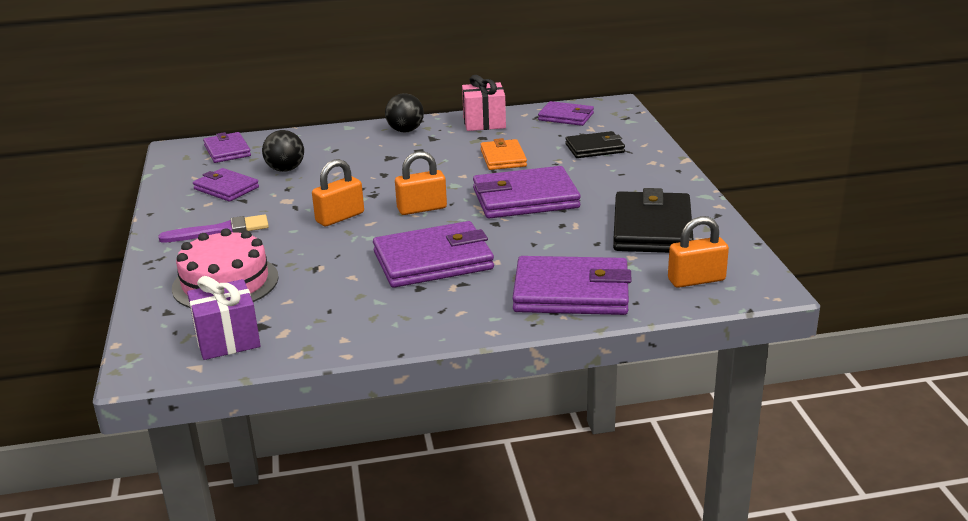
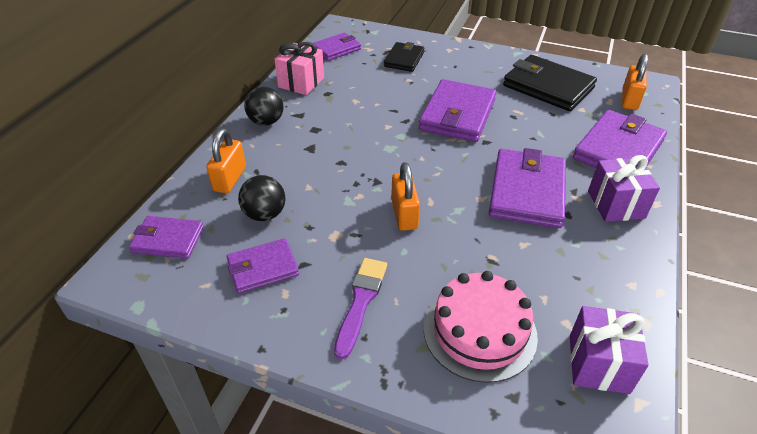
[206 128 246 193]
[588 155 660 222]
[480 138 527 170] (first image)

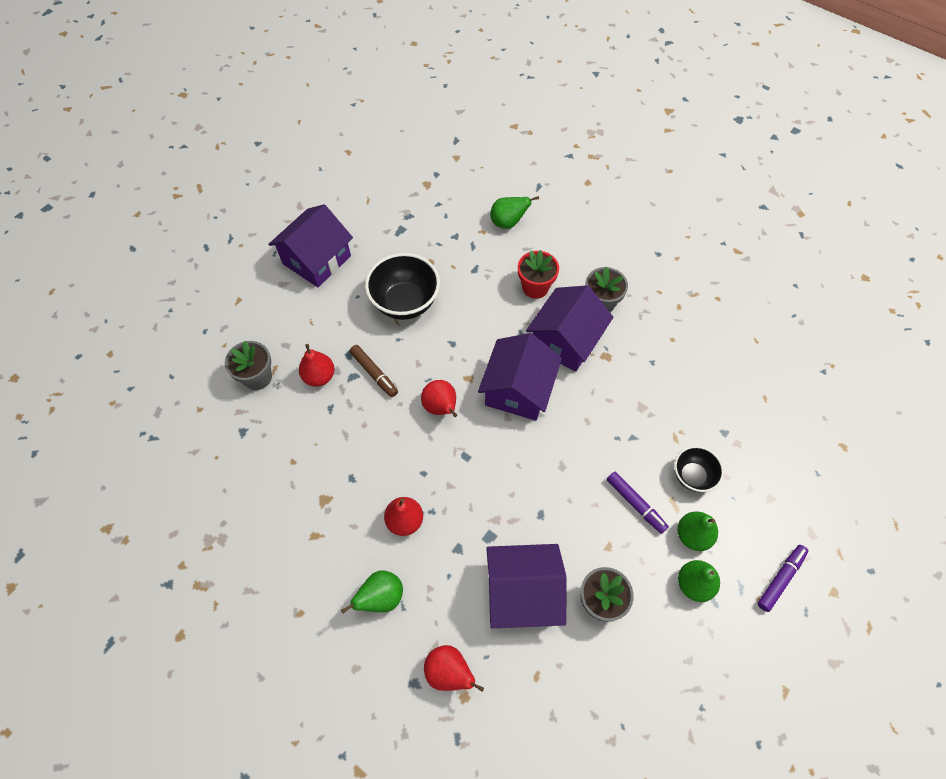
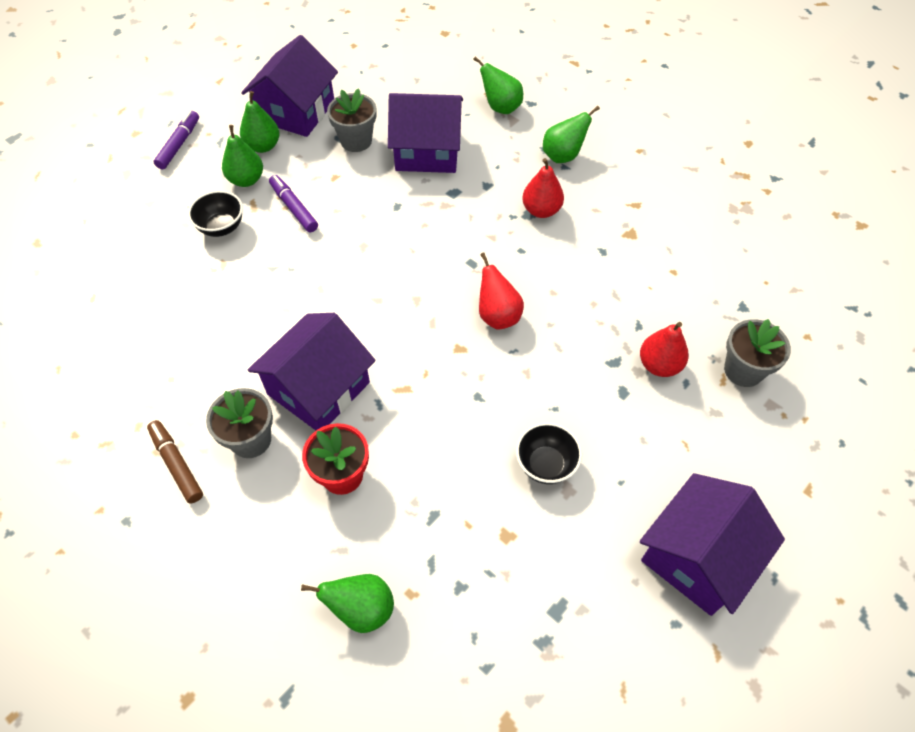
[147 420 203 503]
[154 111 199 169]
[241 35 338 137]
[473 56 523 114]
[516 423 582 484]

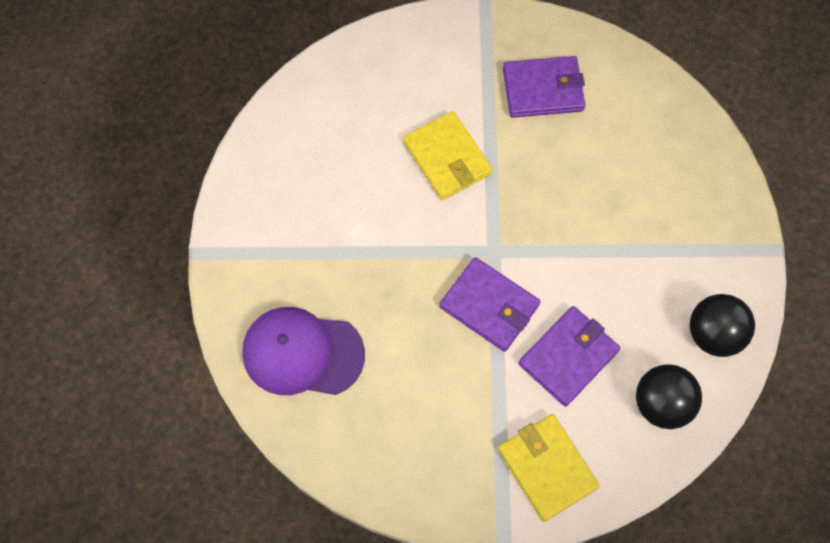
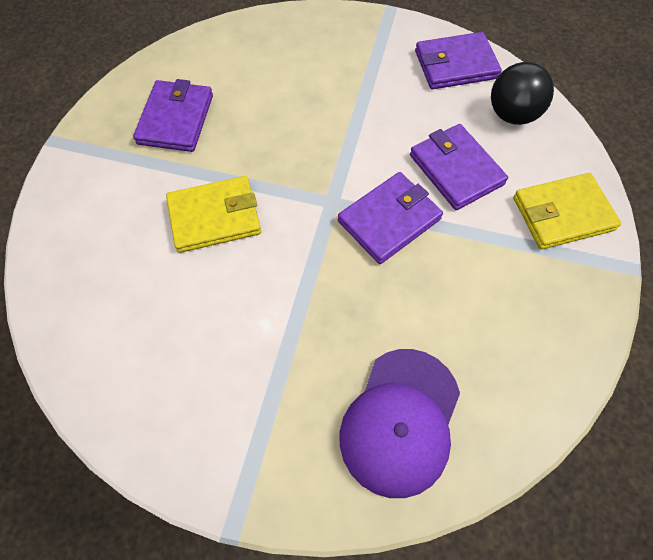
[415 32 502 90]

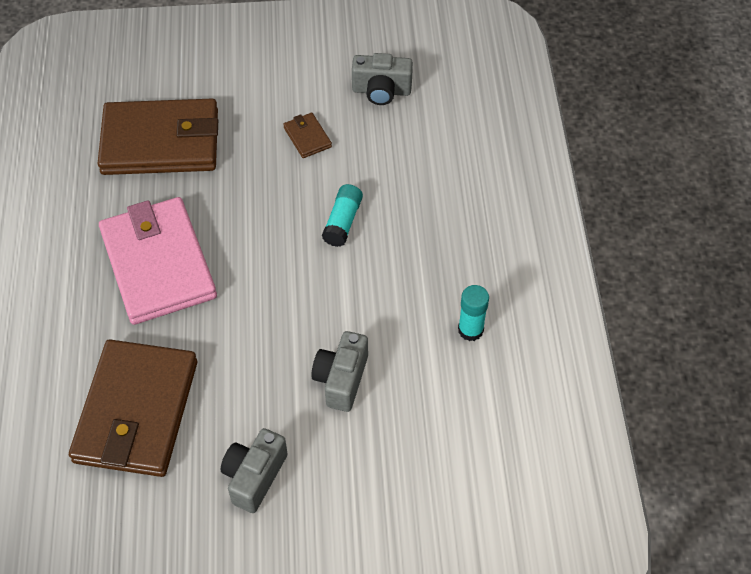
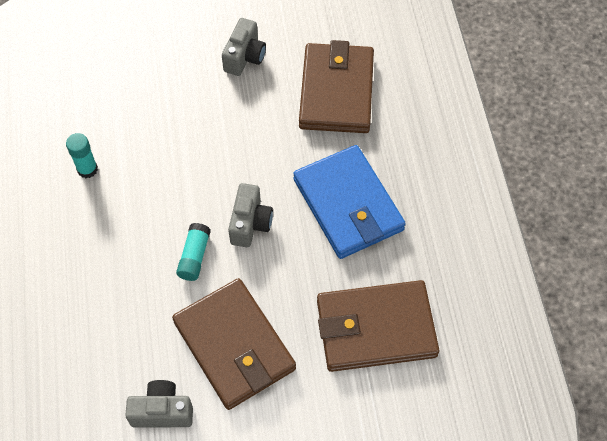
[172 278 296 410]
[228 183 273 247]
[293 145 406 259]

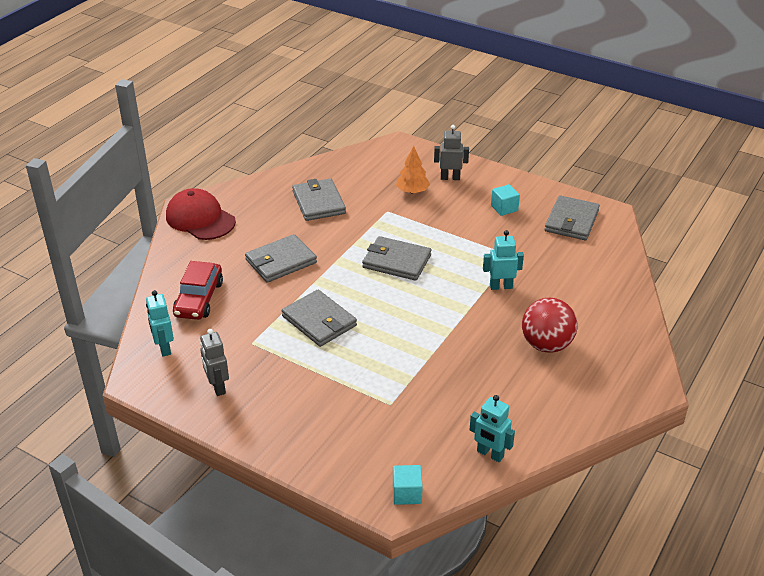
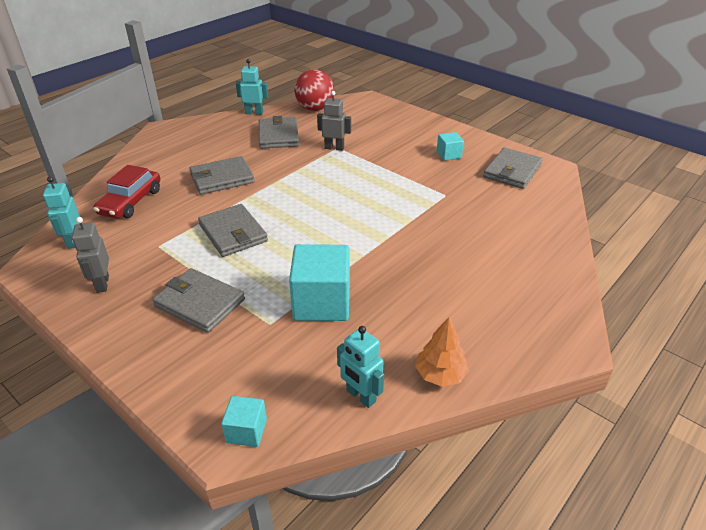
[152 268 245 333]
[236 59 268 115]
[289 244 350 321]
[294 69 334 111]
[317 91 351 151]
[415 317 469 387]
[166 188 236 240] (first image)

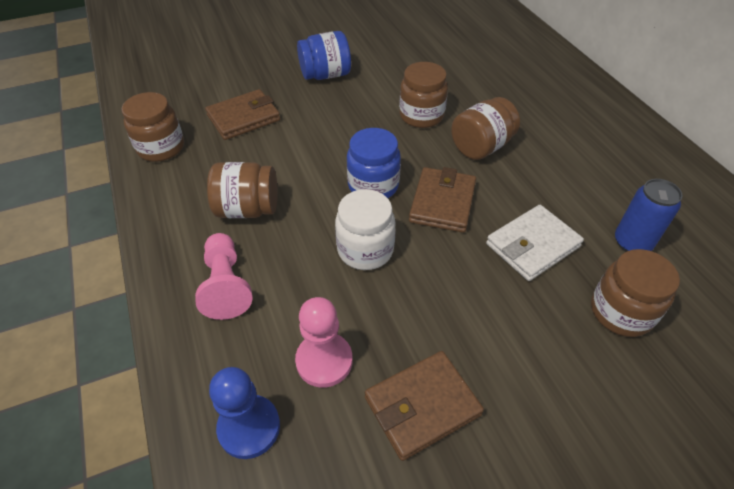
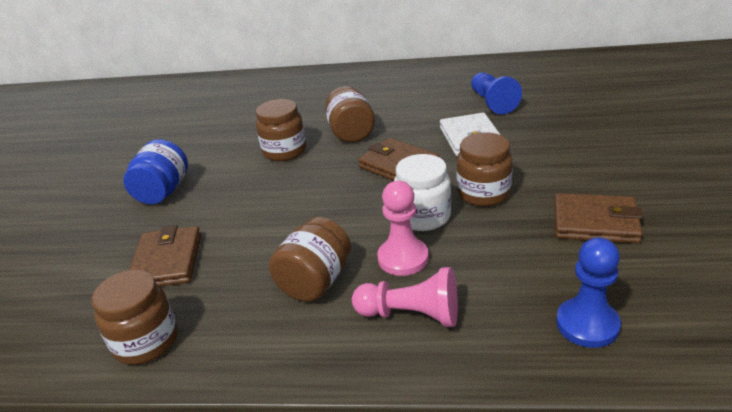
[377 181 429 276]
[456 132 513 207]
[471 73 522 114]
[554 193 643 243]
[347 128 401 198] (first image)

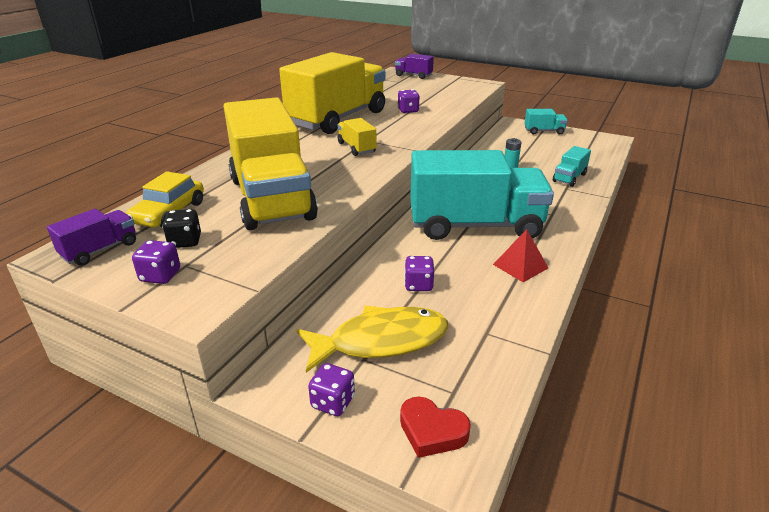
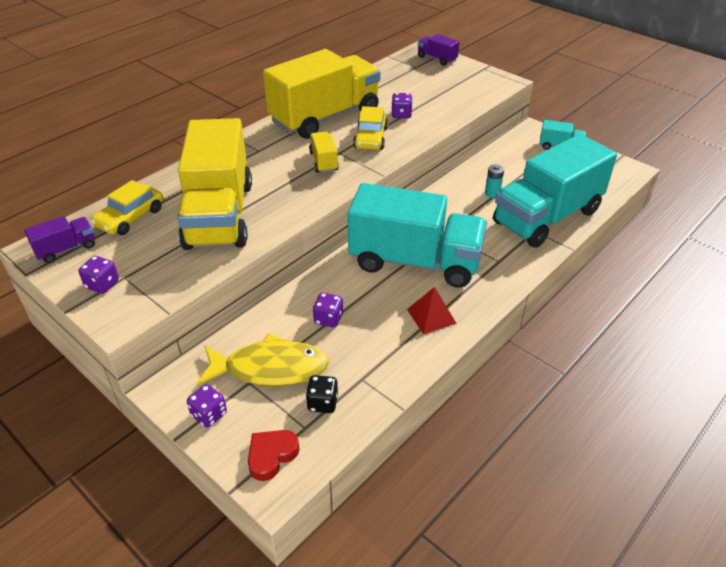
[248 430 300 481]
[306 375 338 413]
[353 106 388 150]
[493 134 617 248]

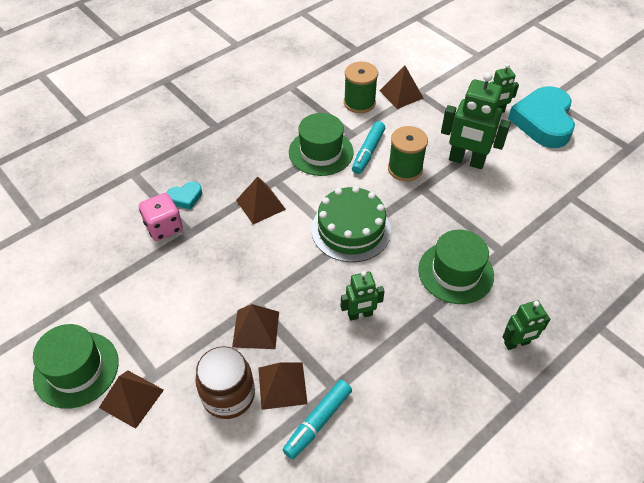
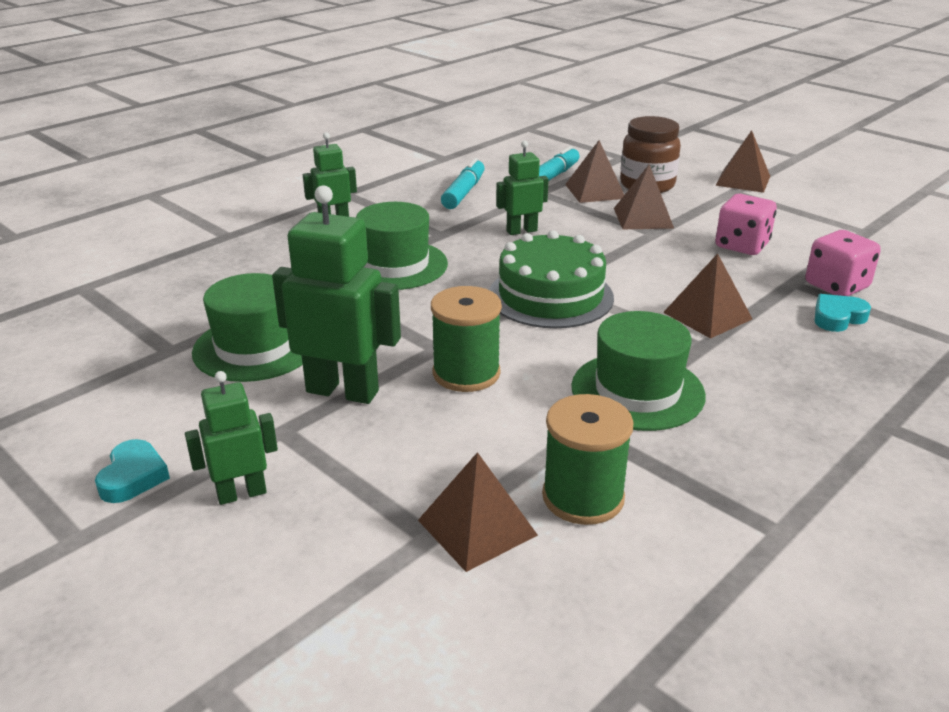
[95 439 170 503]
[192 273 303 382]
[441 158 485 209]
[715 194 777 255]

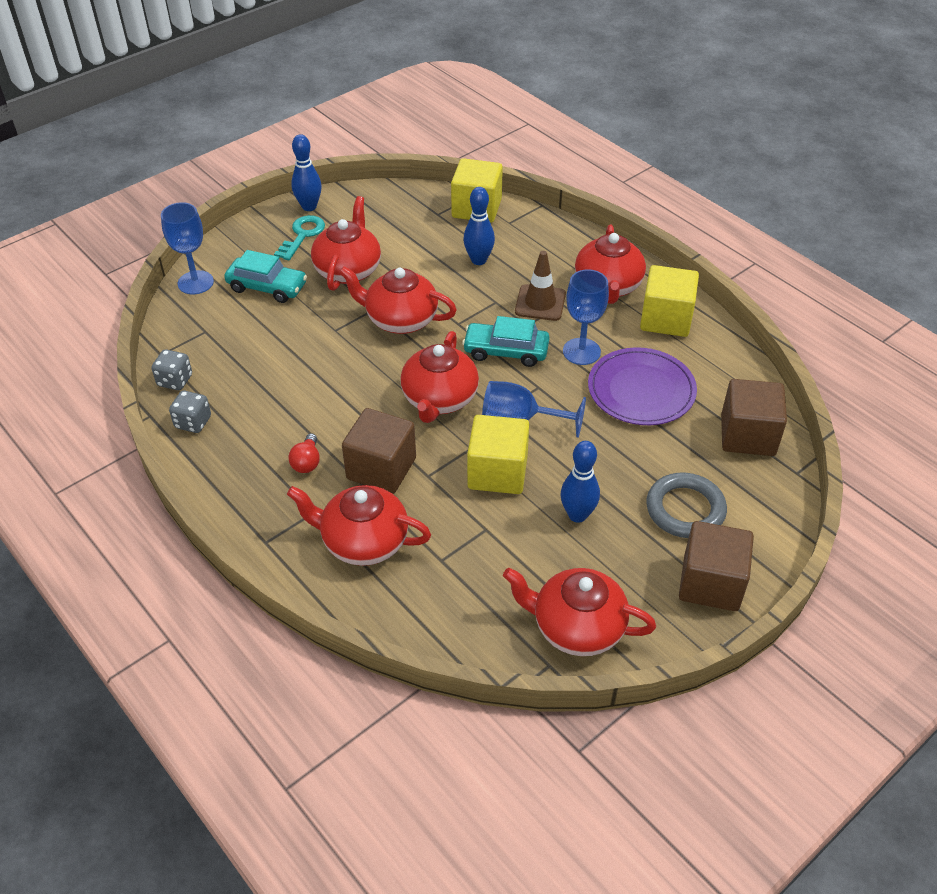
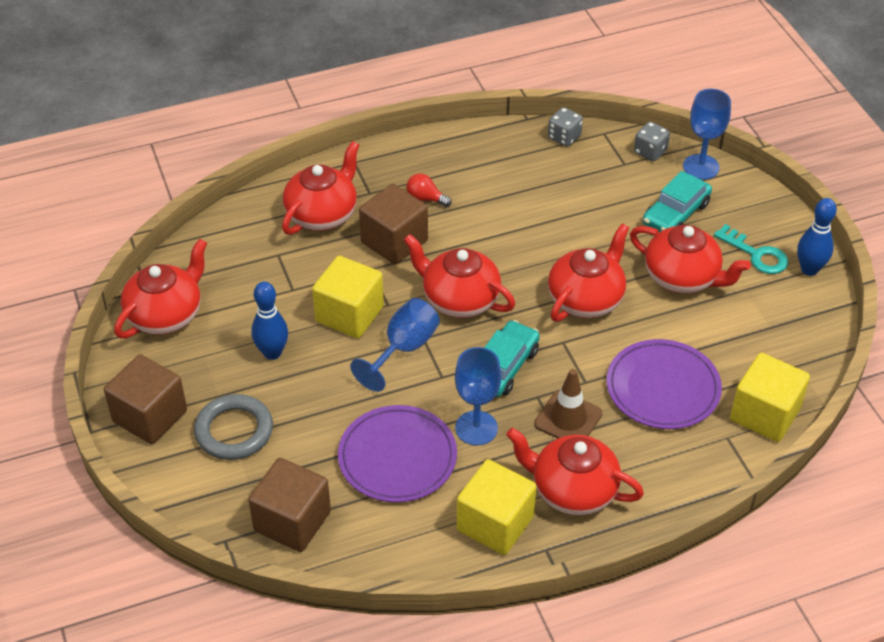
[606 339 722 429]
[634 122 670 161]

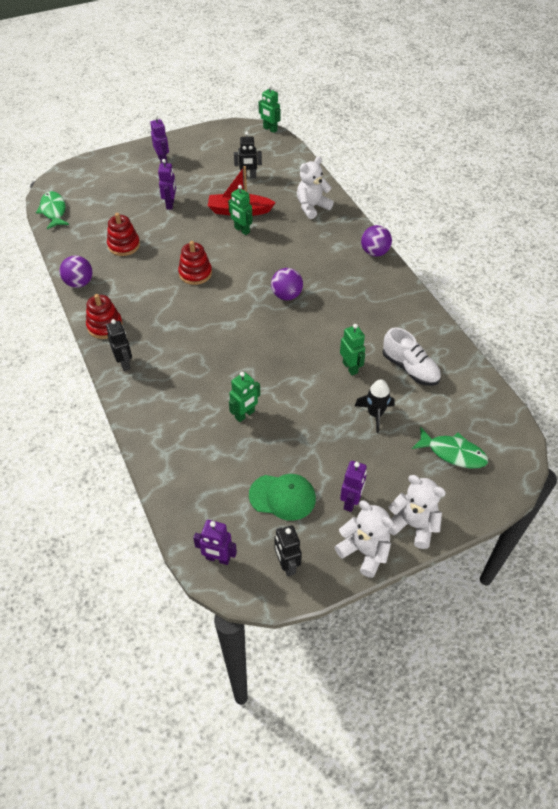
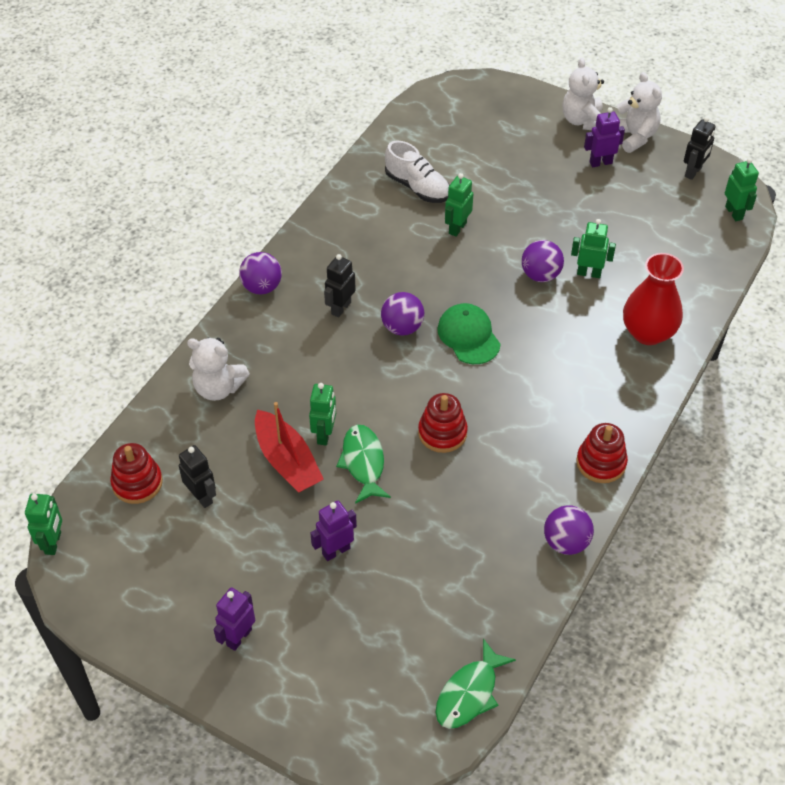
[110 443 163 504]
[324 254 356 318]
[336 425 391 504]
[385 141 449 203]
[437 303 501 364]
[522 240 564 282]
[617 72 662 153]
[623 253 684 345]
[725 158 759 221]
[355 379 395 433] (first image)

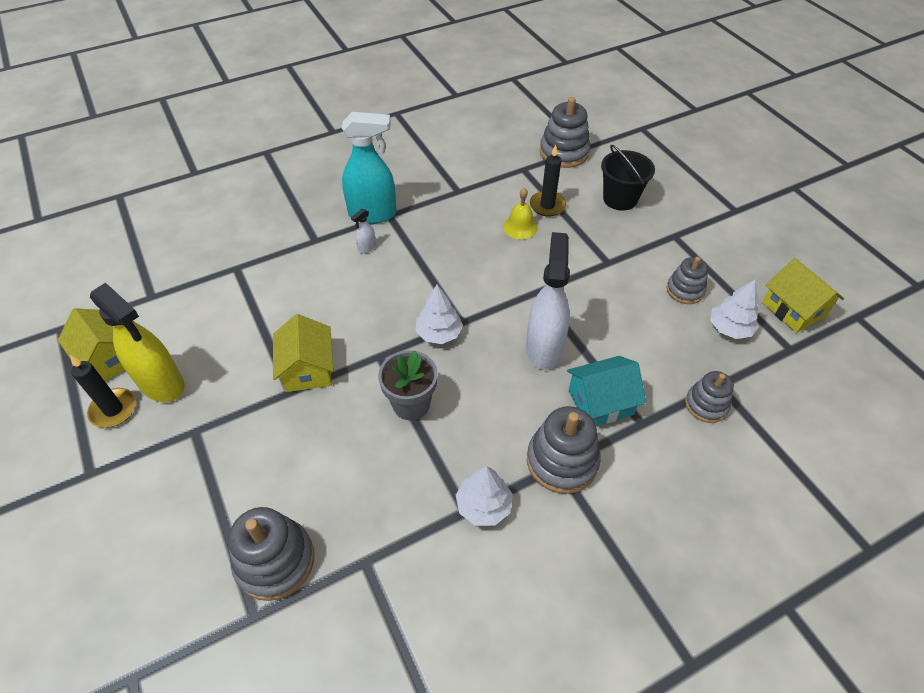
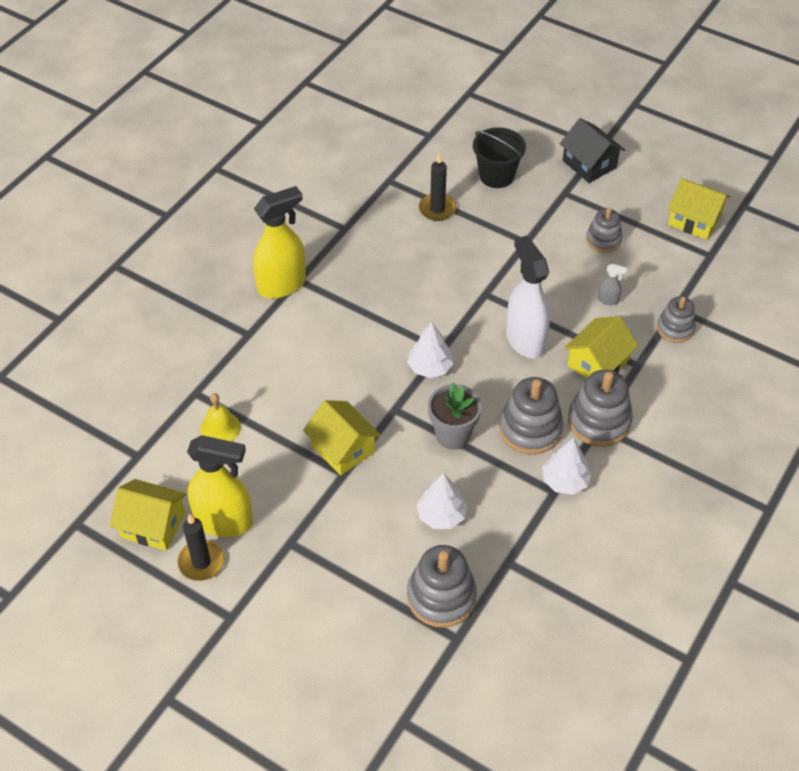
[200 393 241 441]
[253 186 306 298]
[417 473 467 529]
[499 377 564 454]
[560 118 625 183]
[564 316 638 378]
[598 264 627 305]
[351 209 376 253] (first image)

